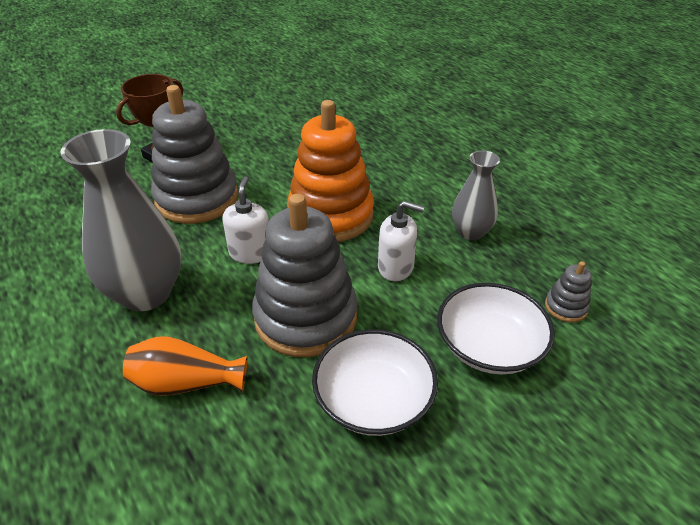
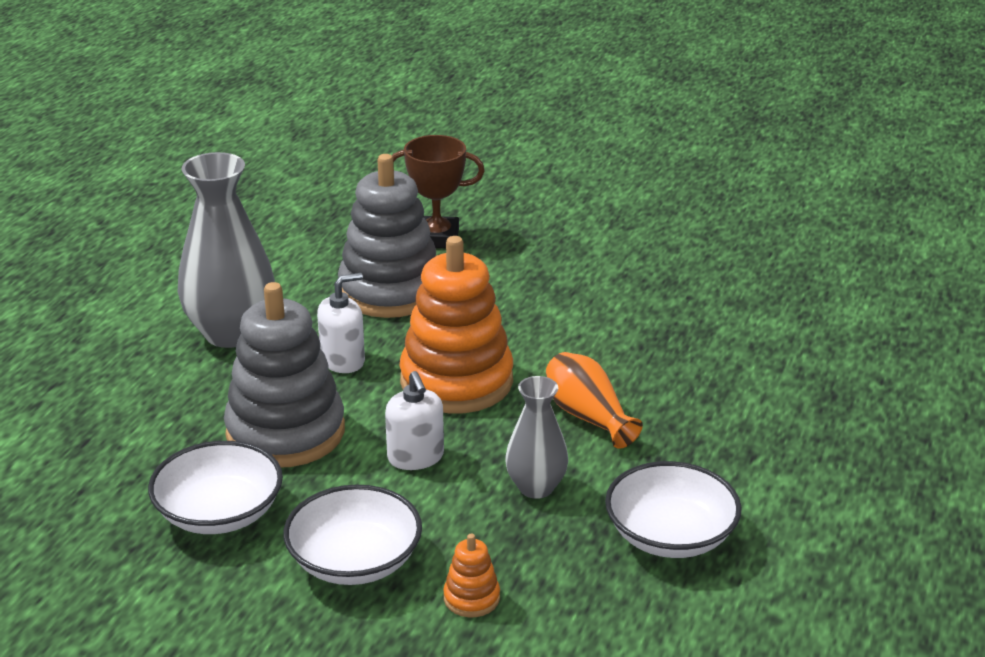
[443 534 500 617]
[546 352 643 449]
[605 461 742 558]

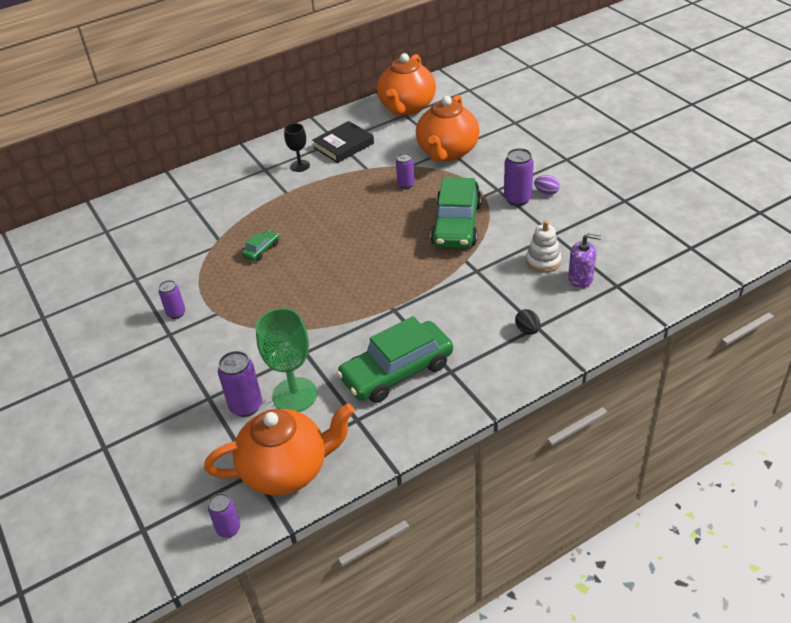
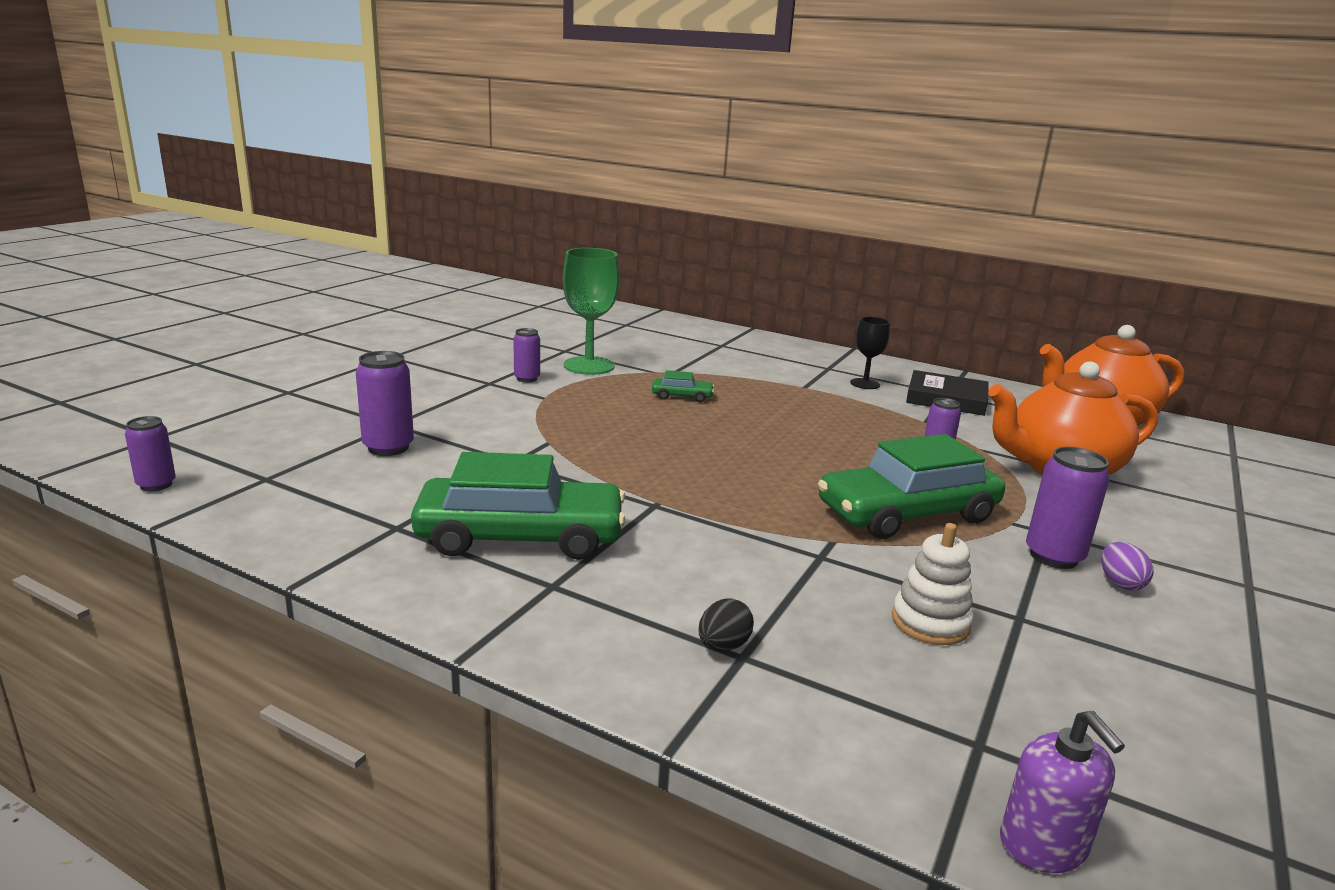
[411 452 625 560]
[563 248 619 375]
[1000 711 1125 873]
[204 403 355 495] (first image)

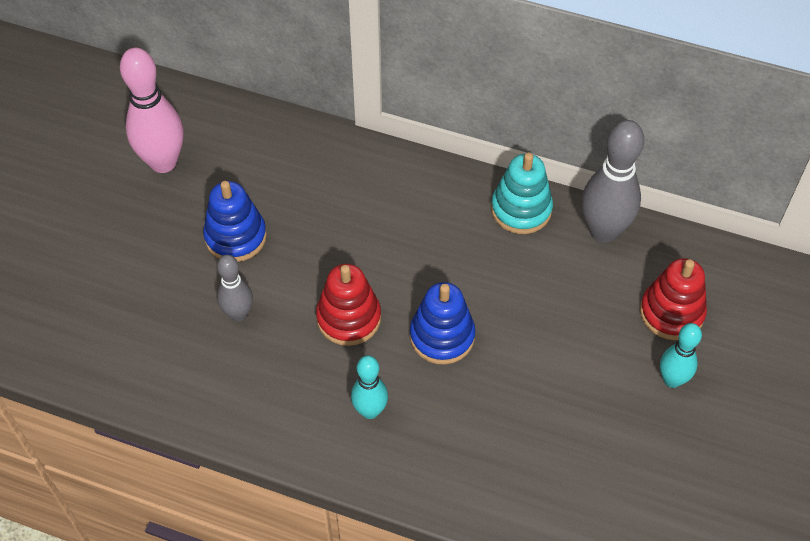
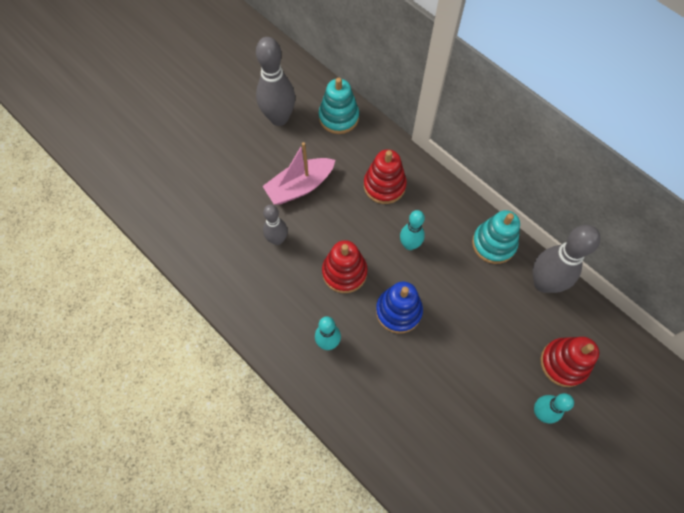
[256 37 295 126]
[263 142 335 205]
[319 77 359 134]
[364 149 407 204]
[400 210 425 250]

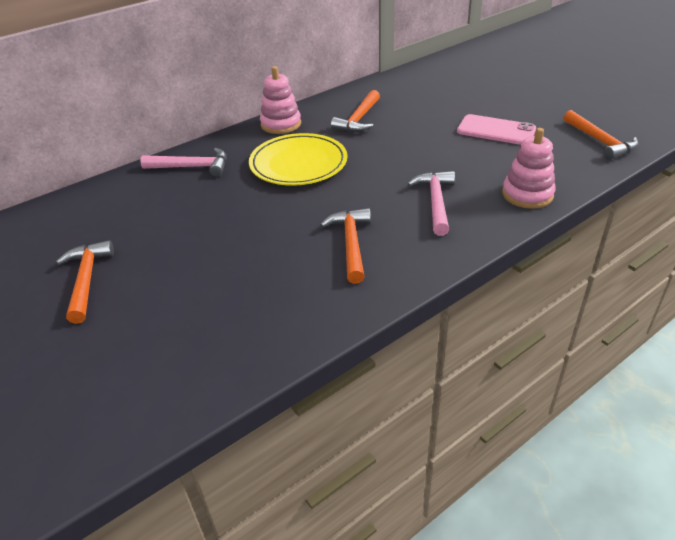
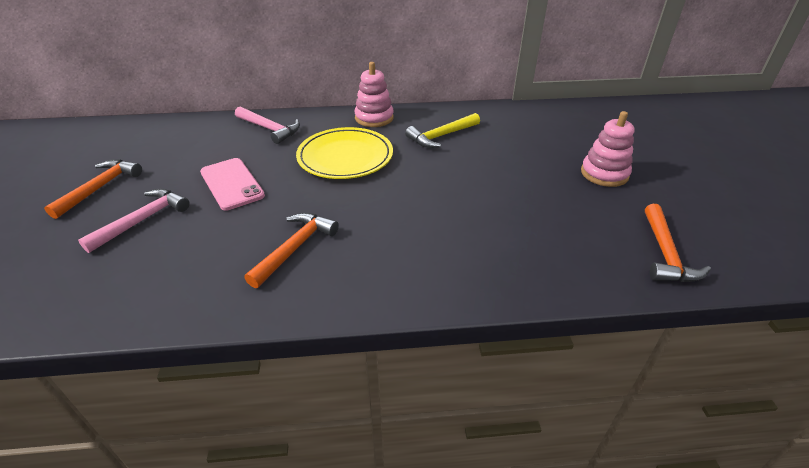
[78 189 190 253]
[200 158 265 211]
[405 113 480 148]
[581 111 634 187]

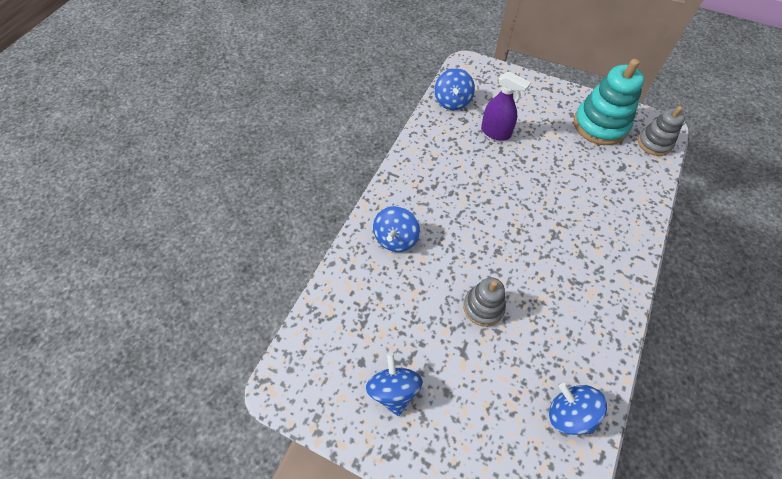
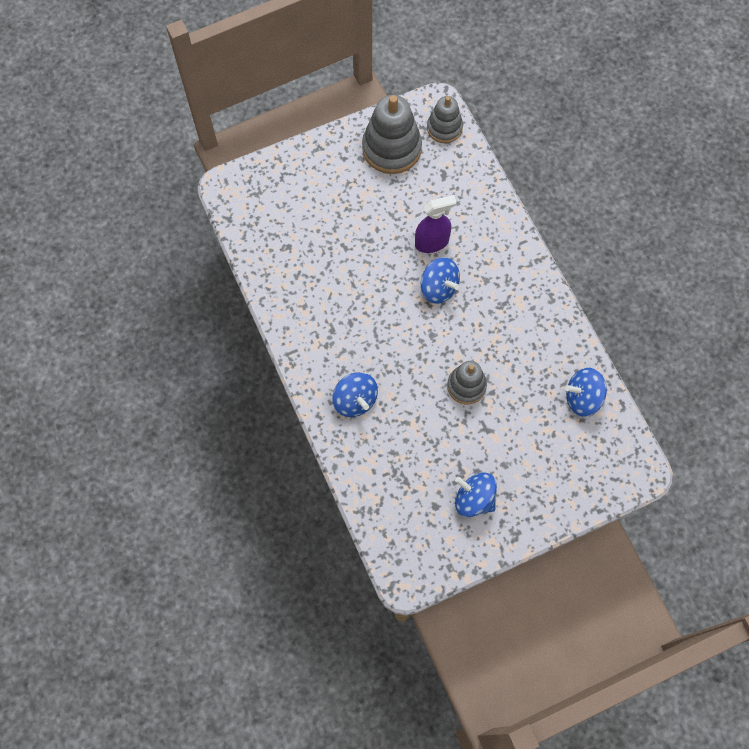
[362 95 422 174]
[415 195 457 253]
[421 257 460 304]

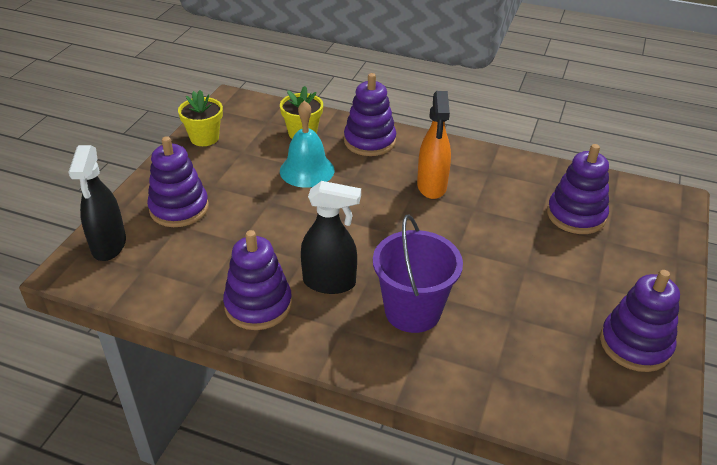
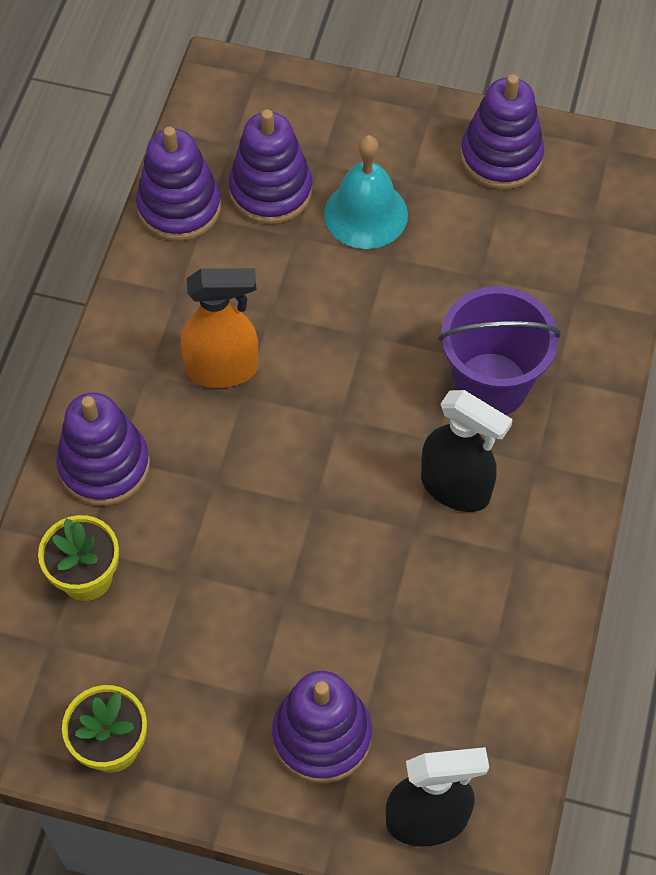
[136 127 221 241]
[324 135 408 249]
[421 390 513 512]

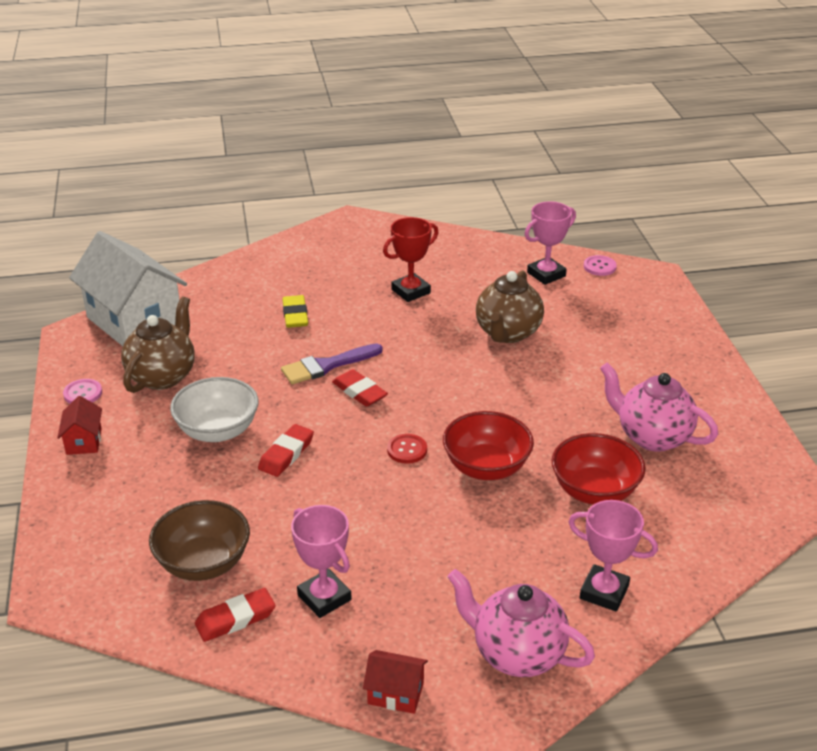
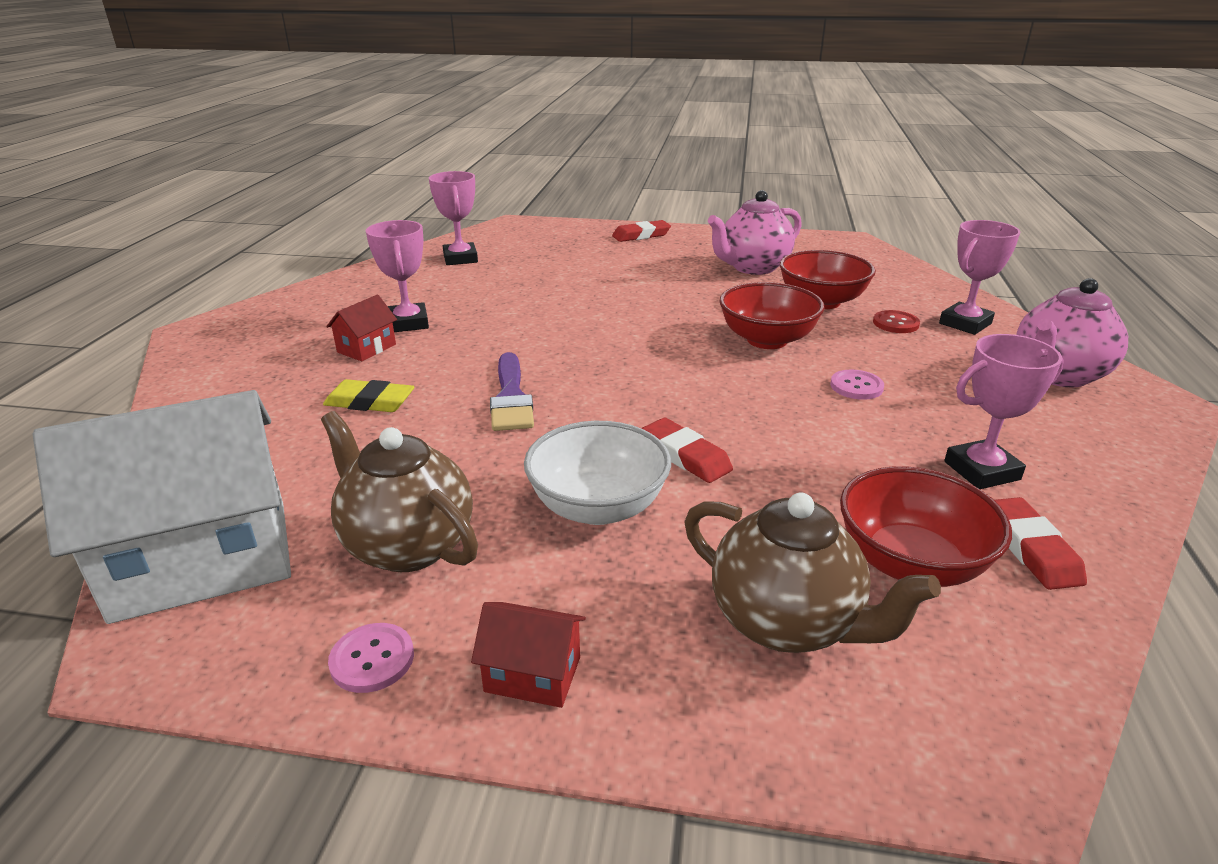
[326 295 397 361]
[366 220 429 332]
[612 220 671 242]
[685 493 941 653]
[830 370 884 400]
[840 466 1012 587]
[873 310 920 333]

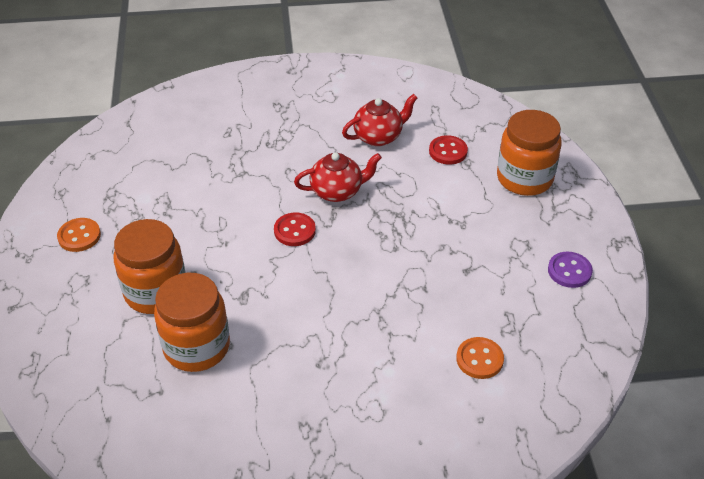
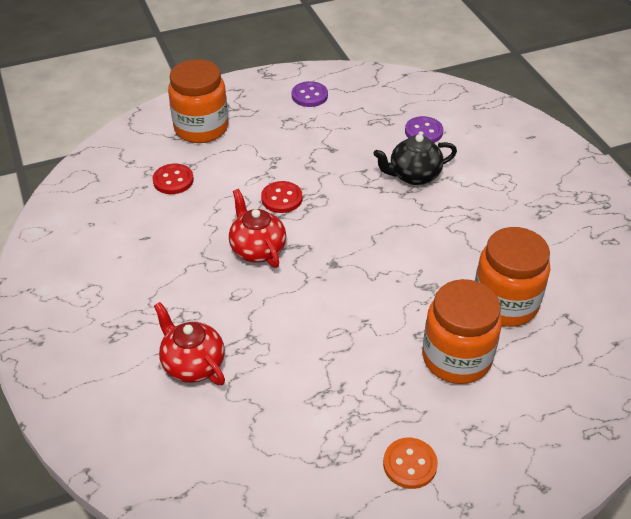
[154 302 225 385]
[261 181 302 213]
[373 134 457 185]
[405 116 443 143]

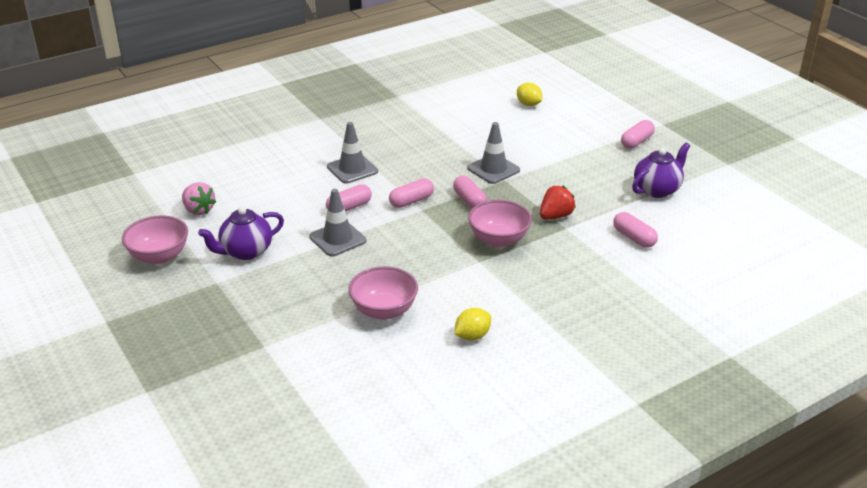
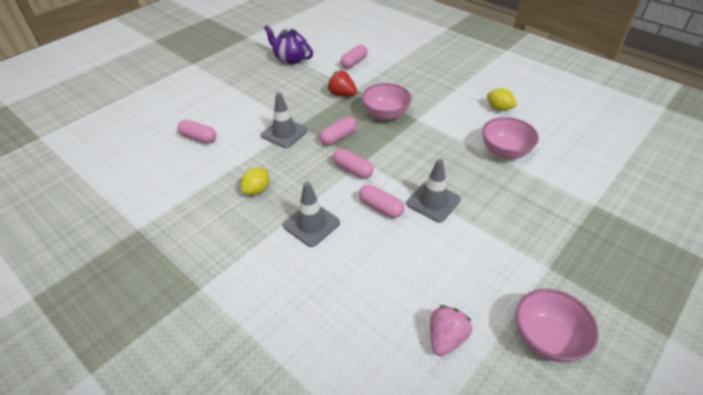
[178 120 216 144]
[241 167 269 195]
[198 207 284 260] (first image)

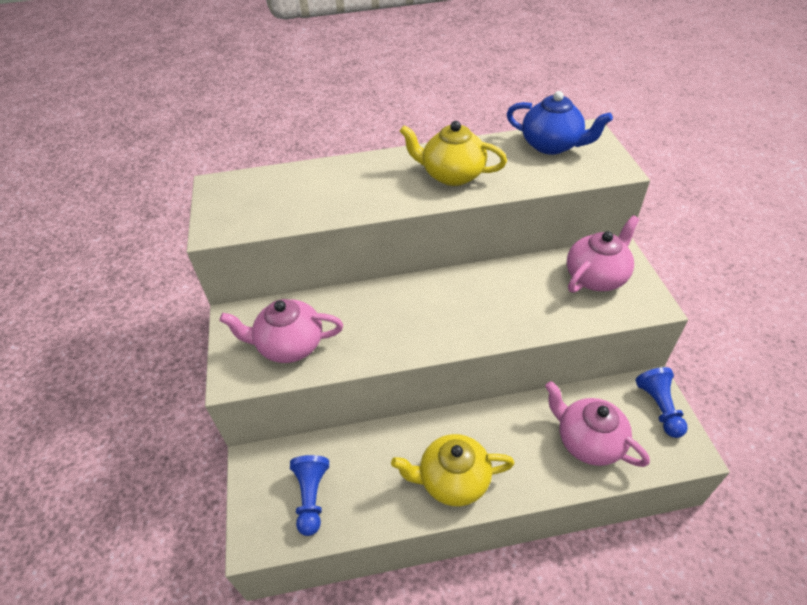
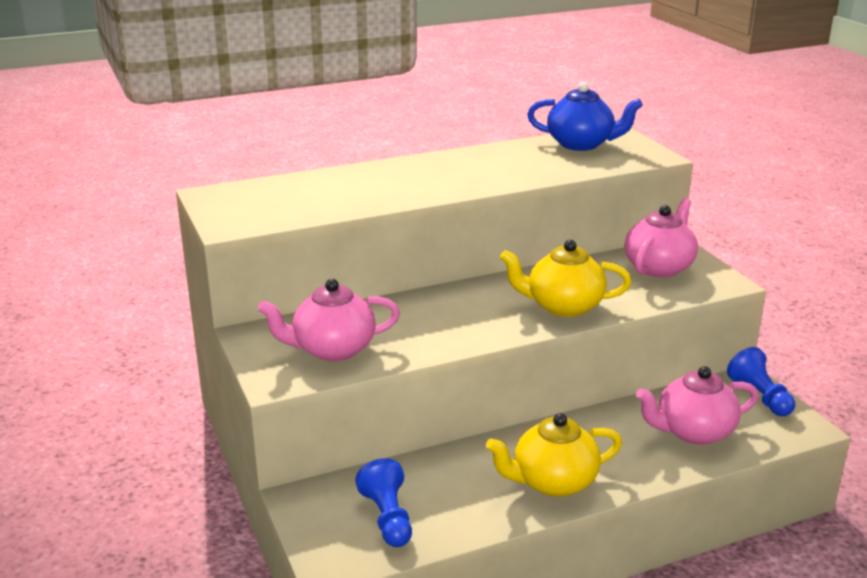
[500 240 631 317]
[636 366 759 445]

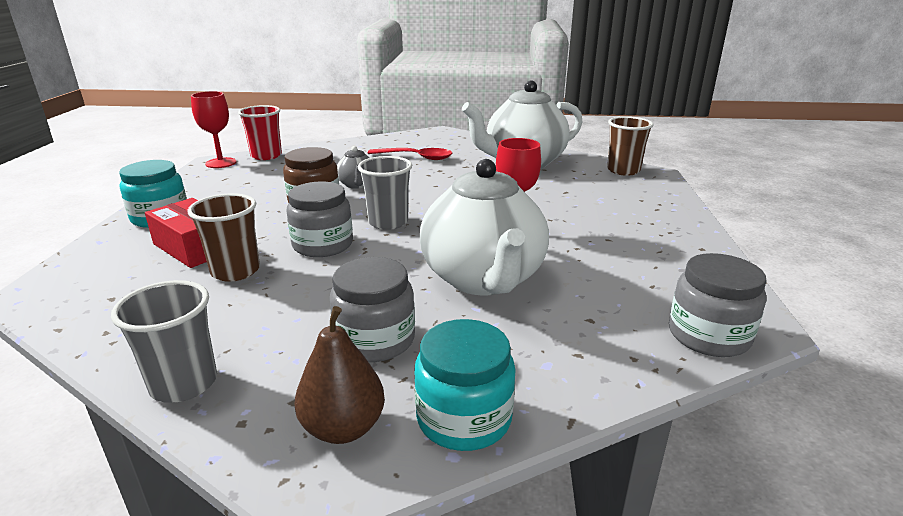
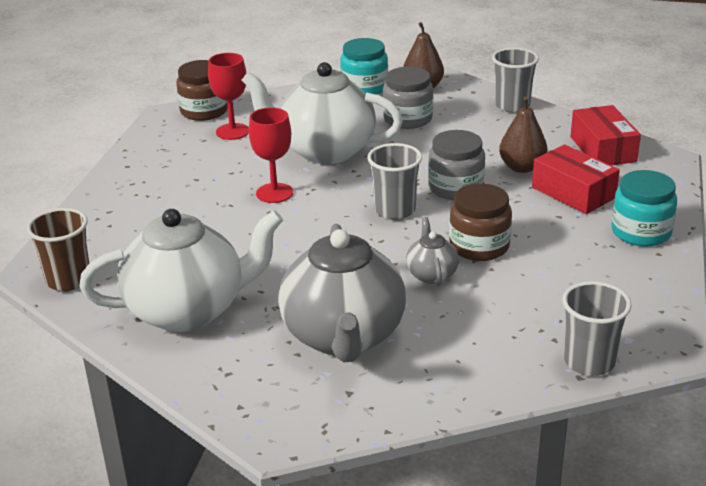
[177 60 228 121]
[208 53 249 140]
[241 62 403 164]
[278 224 406 362]
[499 97 548 173]
[562 281 632 376]
[570 105 641 166]

